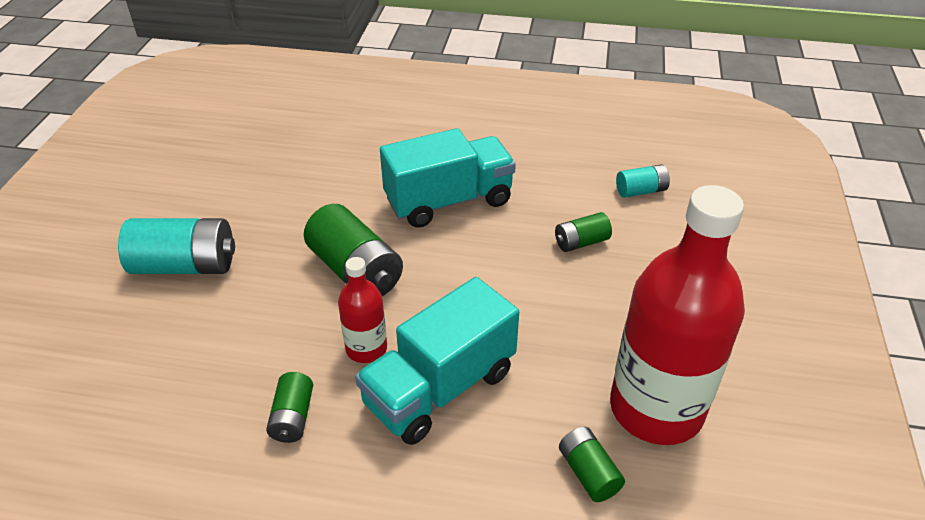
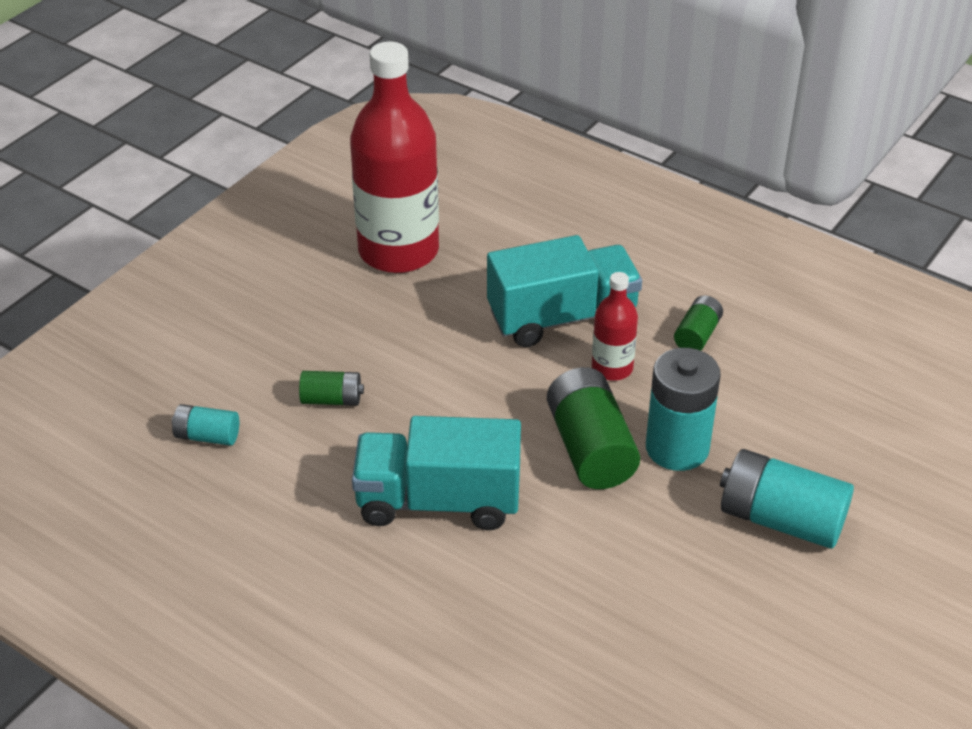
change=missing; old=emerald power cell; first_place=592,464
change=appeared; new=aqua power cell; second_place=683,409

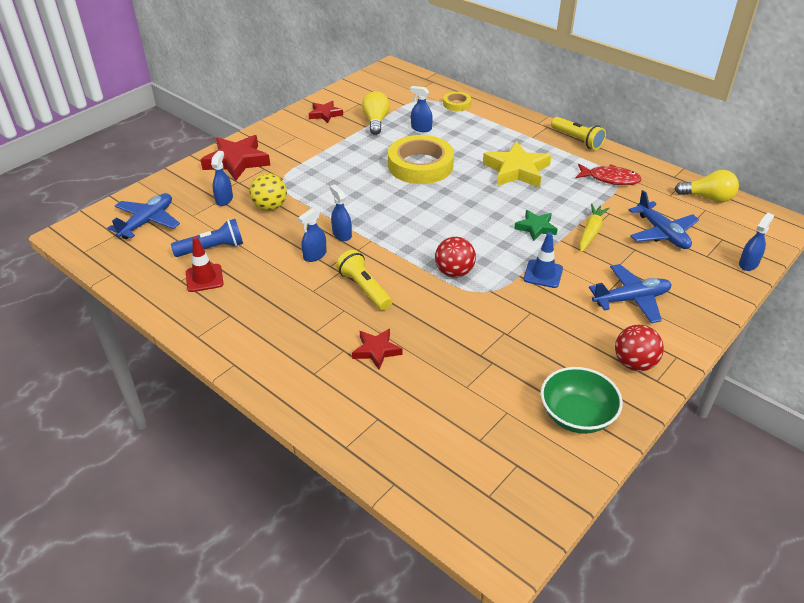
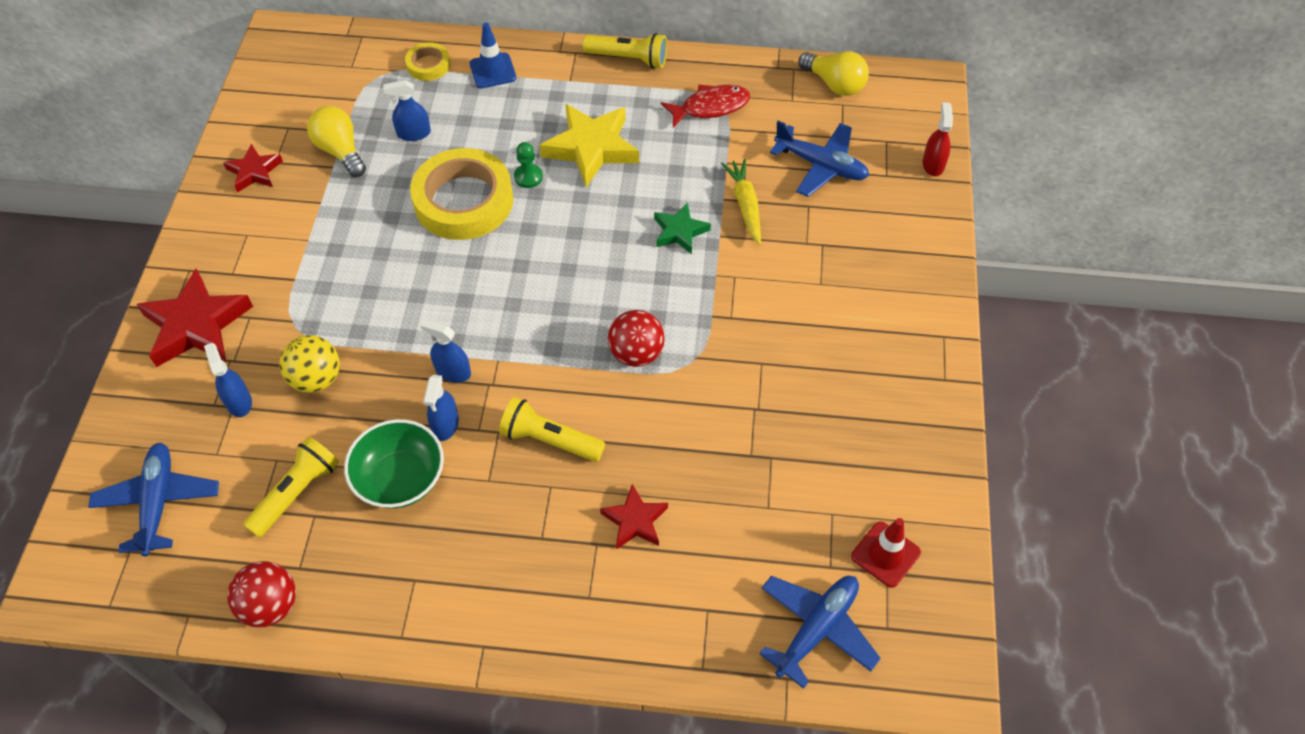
change=spun; old=bright yellow bulb; first_place=707,186; second_place=833,73; degrees=60
change=colour; old=royal blue sprayer; new=scarlet sprayer; first_place=756,242; second_place=938,139
change=colour; old=royal blue flashlight; new=bright yellow flashlight; first_place=207,238; second_place=291,487
change=relocated; old=royal blue road cone; first_place=543,260; second_place=493,55
change=relocated; old=scarlet road cone; first_place=205,264; second_place=886,553
change=relocated; old=royal blue toy plane; first_place=630,293; second_place=820,632
change=relocated; old=scarlet play ball; first_place=639,348; second_place=261,594
change=relocated; old=emerald bowl; first_place=582,400; second_place=394,464
change=appeared; new=emerald game pawn; second_place=528,165

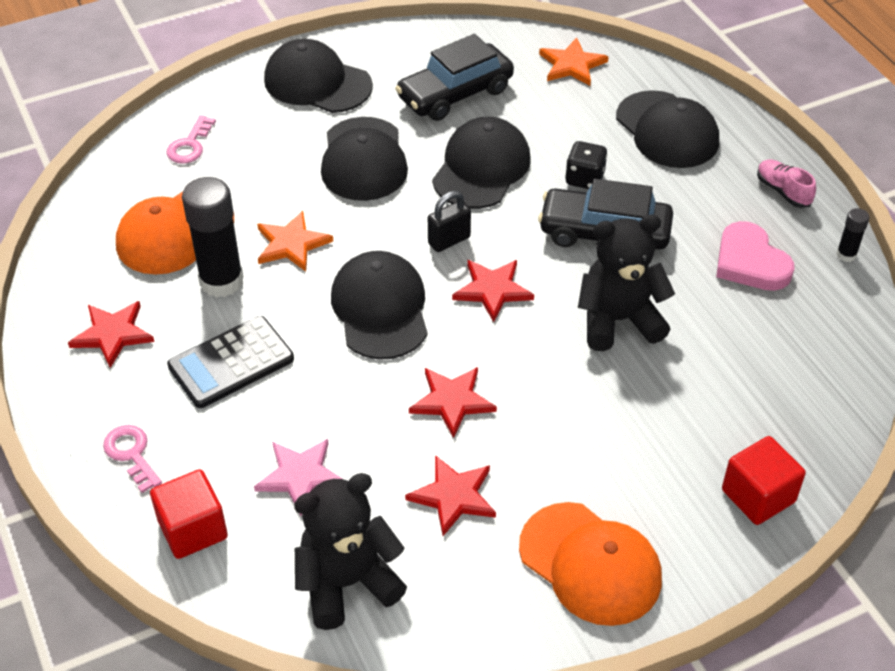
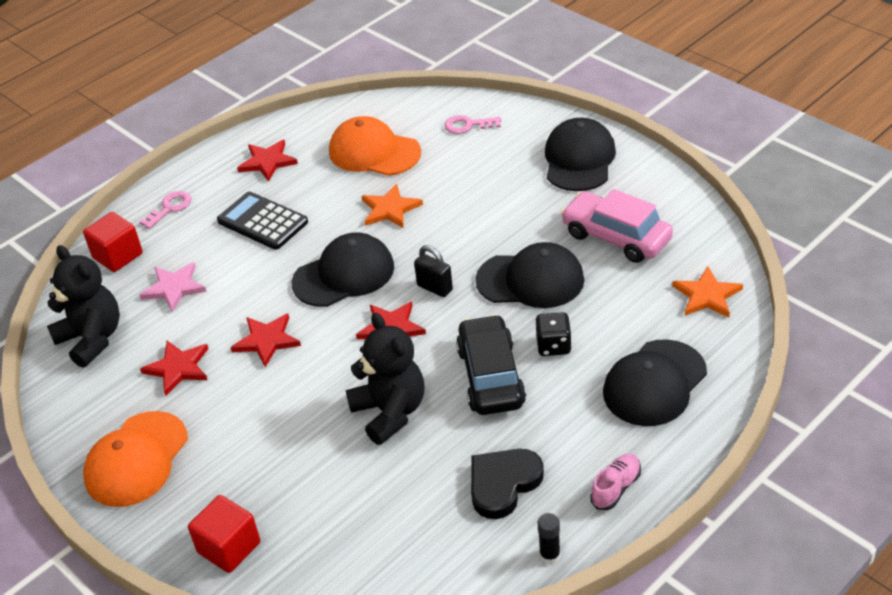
change=colour; old=black automobile; new=rose-pink automobile; first_place=454,77; second_place=617,226
change=missing; old=black peaked cap; first_place=364,159
change=missing; old=black stick of glue; first_place=213,237
change=colour; old=rose-pink heart shape; new=black heart shape; first_place=755,256; second_place=507,484

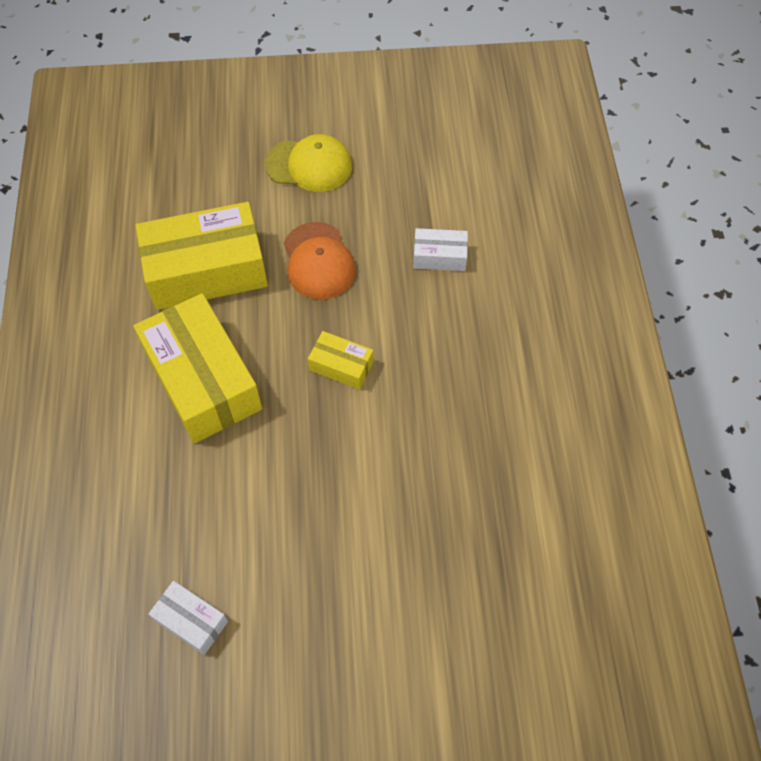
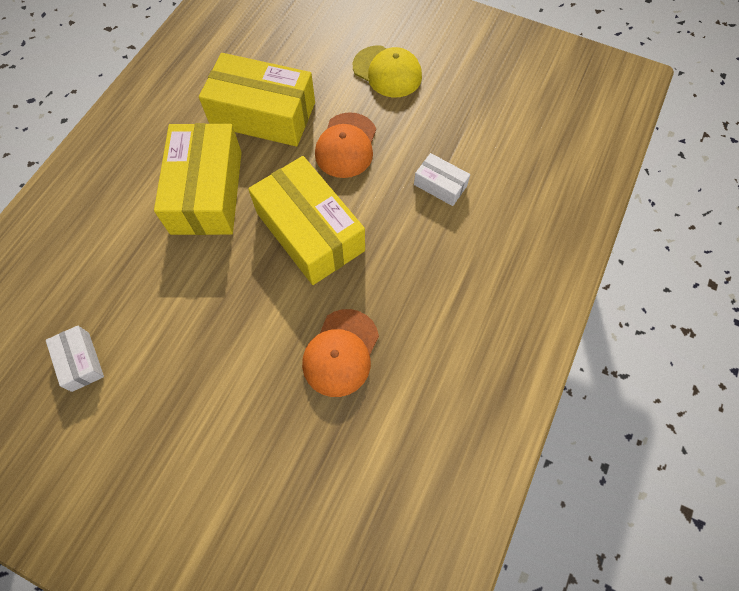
change=size; old=bright yellow box; first_place=340,360; second_place=306,220; factor=2.13
change=appeared; new=bright orange peaked cap; second_place=340,353

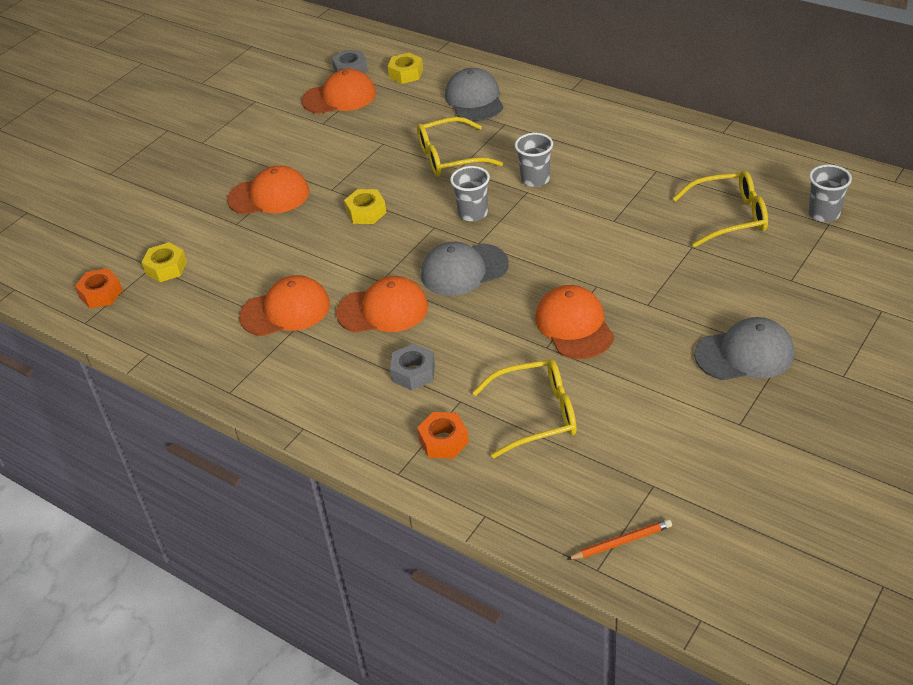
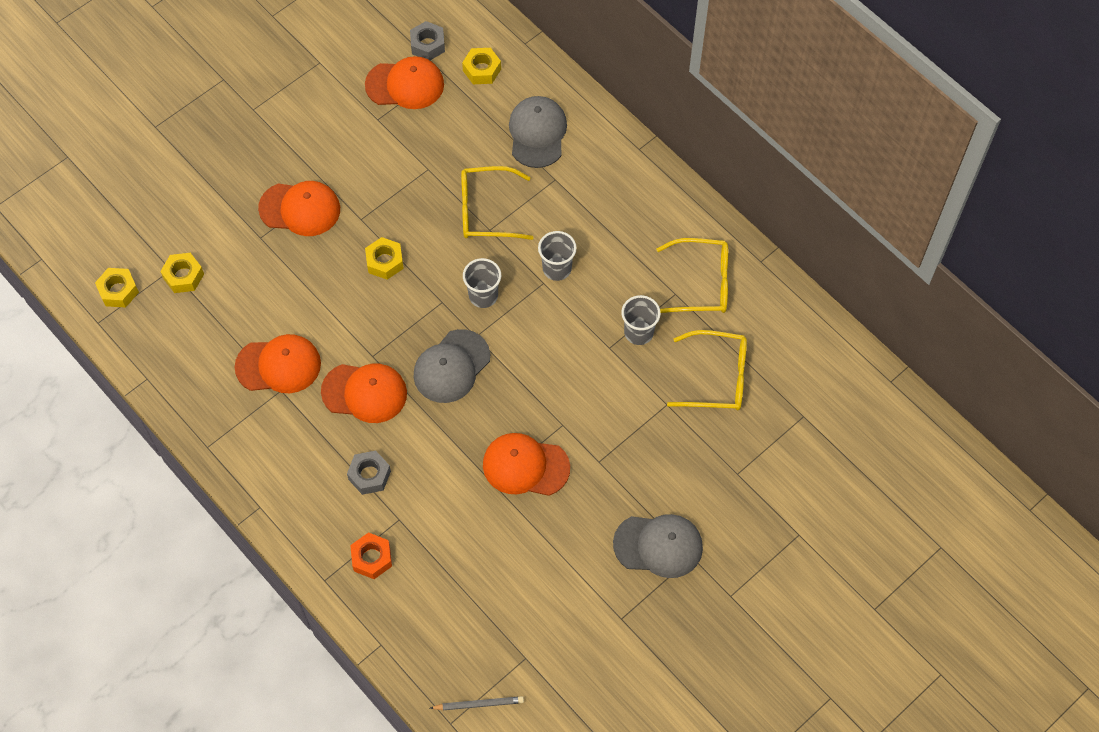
change=relocated; old=gray tumbler; first_place=830,193; second_place=641,320
change=spun; old=gray peaked cap; first_place=465,269; second_place=451,366; degrees=-45
change=colour; old=bright orange hex nut; new=bright yellow hex nut; first_place=99,288; second_place=117,288
change=spun; old=bright orange peaked cap; first_place=574,322; second_place=526,464; degrees=-75
change=relocated; old=bright yellow spectacles; first_place=524,408; second_place=692,275
change=colour; old=bright orange lead pencil; new=gray lead pencil; first_place=619,539; second_place=477,703

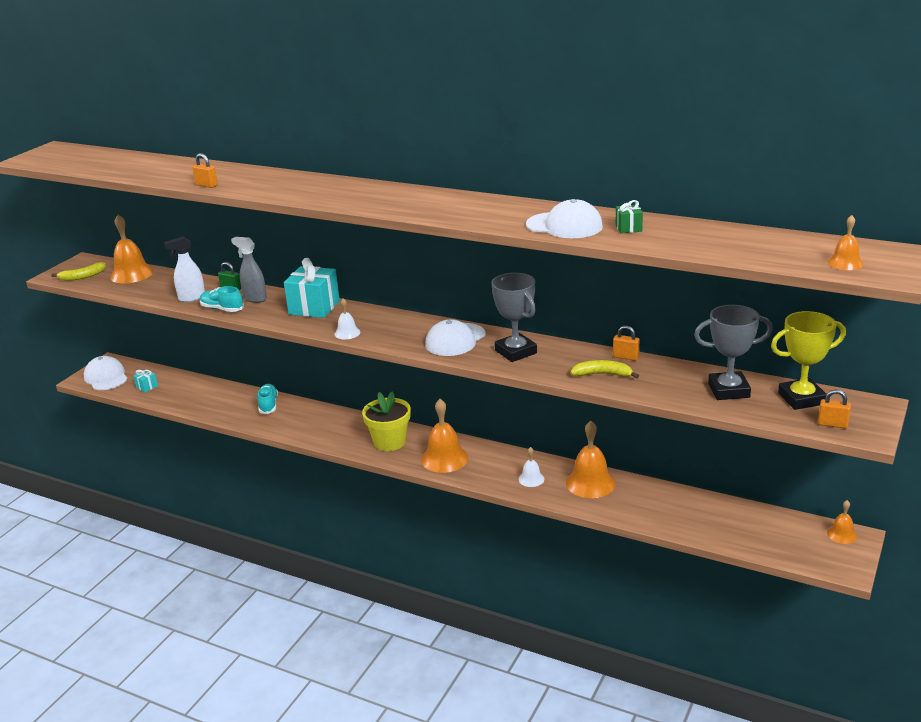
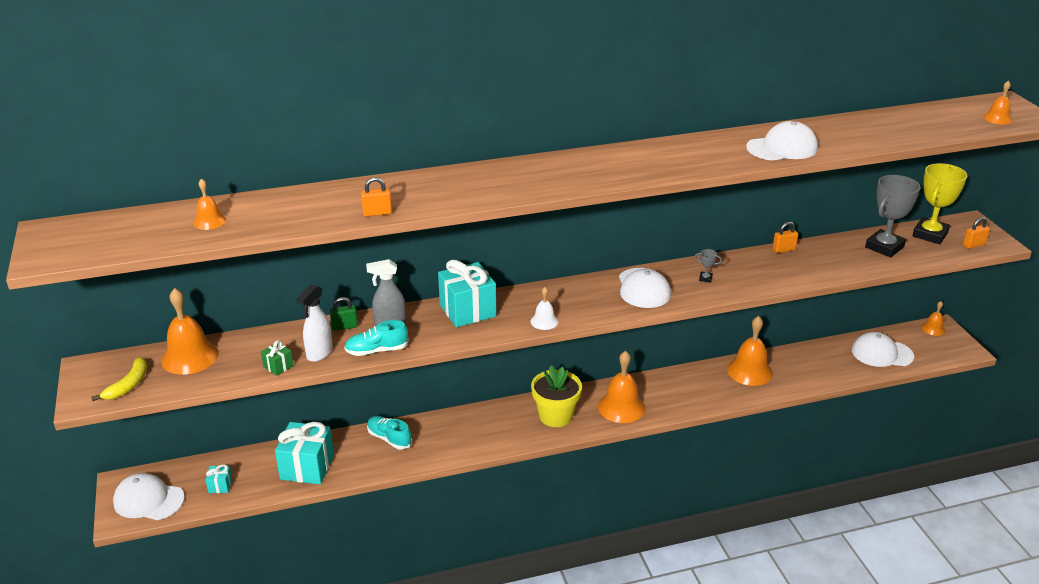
change=relocated; old=emerald wrapped gift; first_place=629,217; second_place=277,358
change=size; old=gray prize cup; first_place=514,317; second_place=708,266; factor=0.4
change=missing; old=bright yellow banana fruit; first_place=604,369
change=missing; old=pure white hand bell; first_place=531,467
change=appeared; new=bright orange hand bell; second_place=209,204
change=appeared; new=pure white peaked cap; second_place=883,349
change=appeared; new=aqua wrapped gift; second_place=304,453

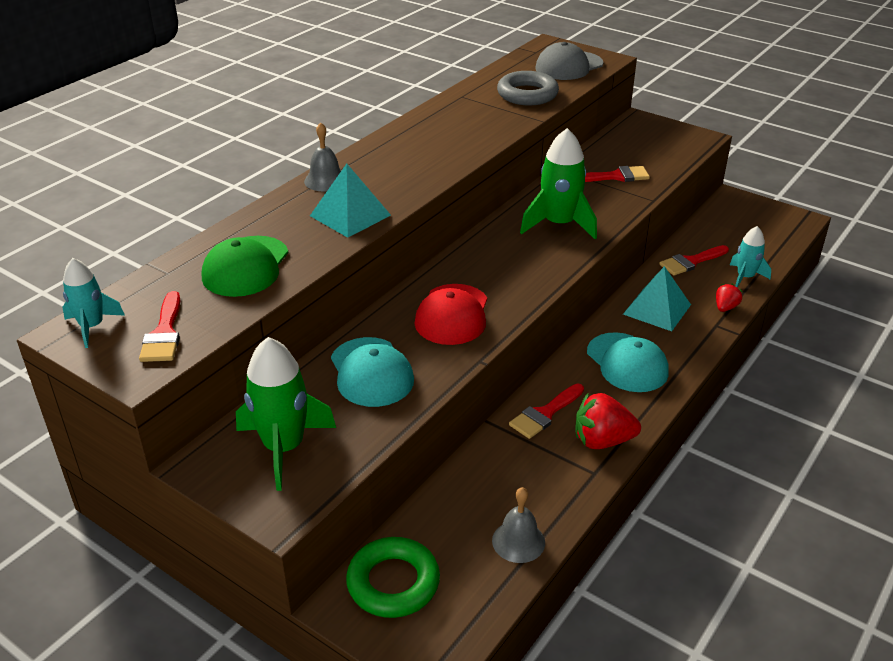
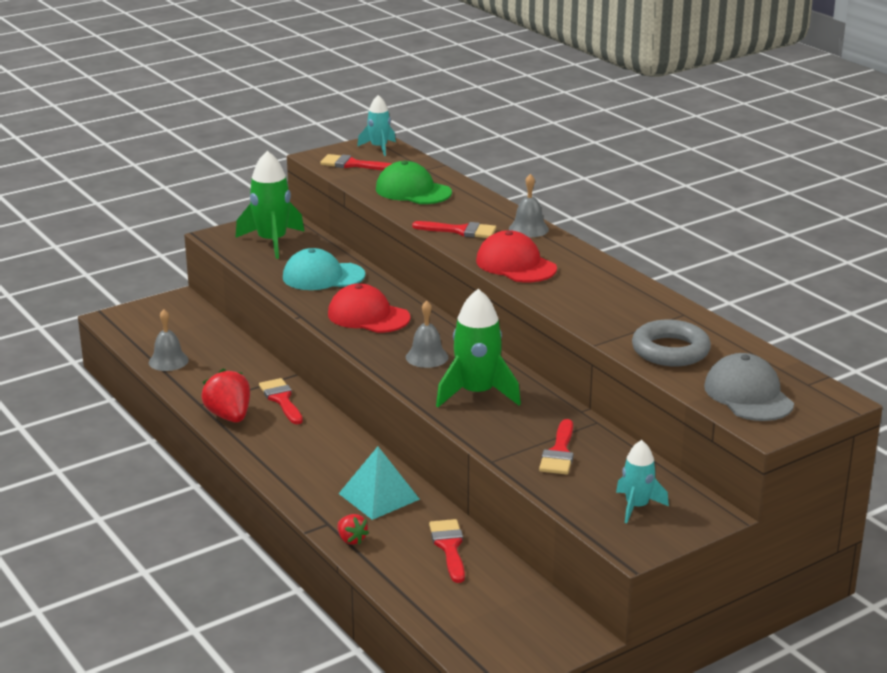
change=exchanged; old=aqua pyramid; new=scarlet paint brush; first_place=350,201; second_place=454,229
change=relocated; old=aqua toy rocket; first_place=750,257; second_place=642,481
change=missing; old=aqua peaked cap; first_place=628,362
change=spun; old=scarlet strawberry; first_place=608,421; second_place=226,395; degrees=-45
change=missing; old=emerald hoop; first_place=393,577
change=appeared; new=scarlet peaked cap; second_place=516,256
change=appeared; new=gray hand bell; second_place=427,334

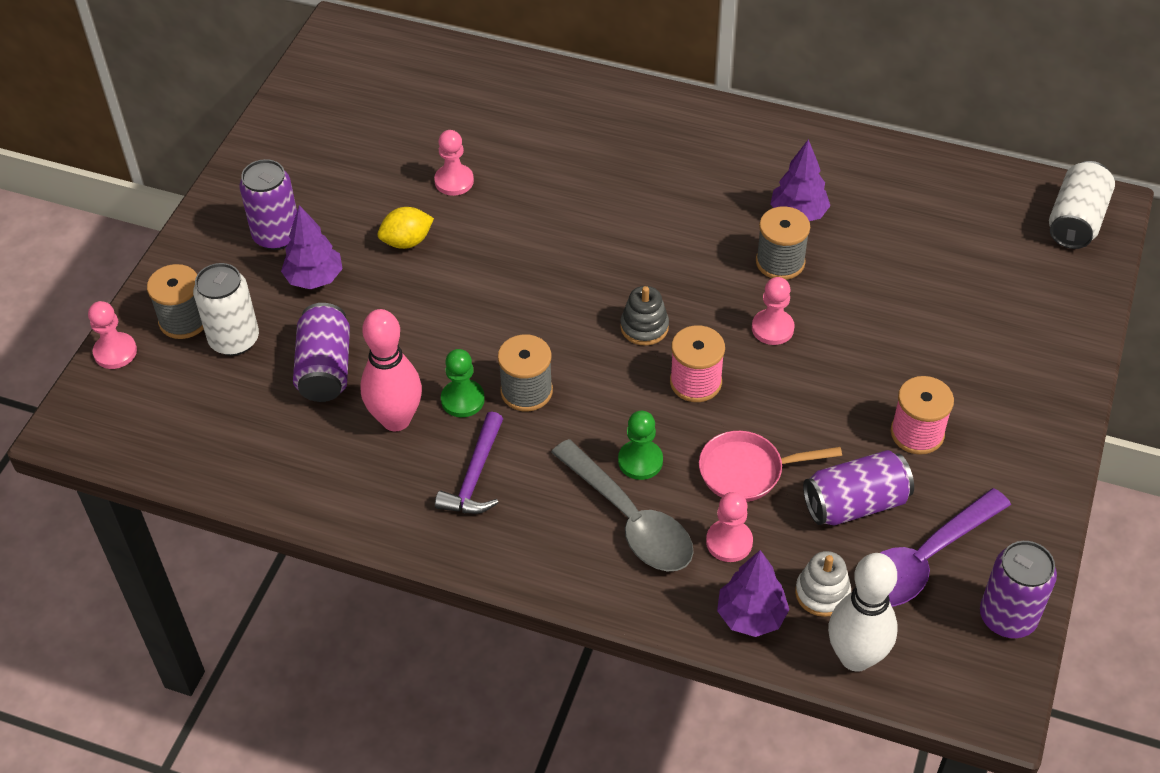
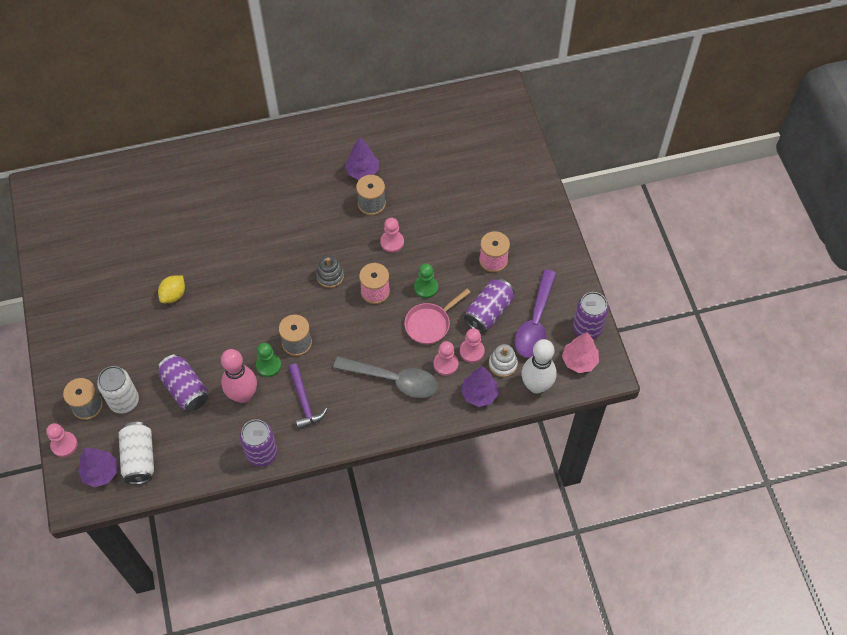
change=relocated; old=rose-pink game pawn; first_place=454,163; second_place=472,345
change=relocated; old=violet can; first_place=268,204; second_place=259,443
change=relocated; old=pure white can; first_place=1082,205; second_place=136,453
change=relocated; old=violet tree; first_place=312,247; second_place=97,467
change=relocated; old=emerald game pawn; first_place=640,445; second_place=426,281
change=appeared; new=rose-pink tree; second_place=580,352

